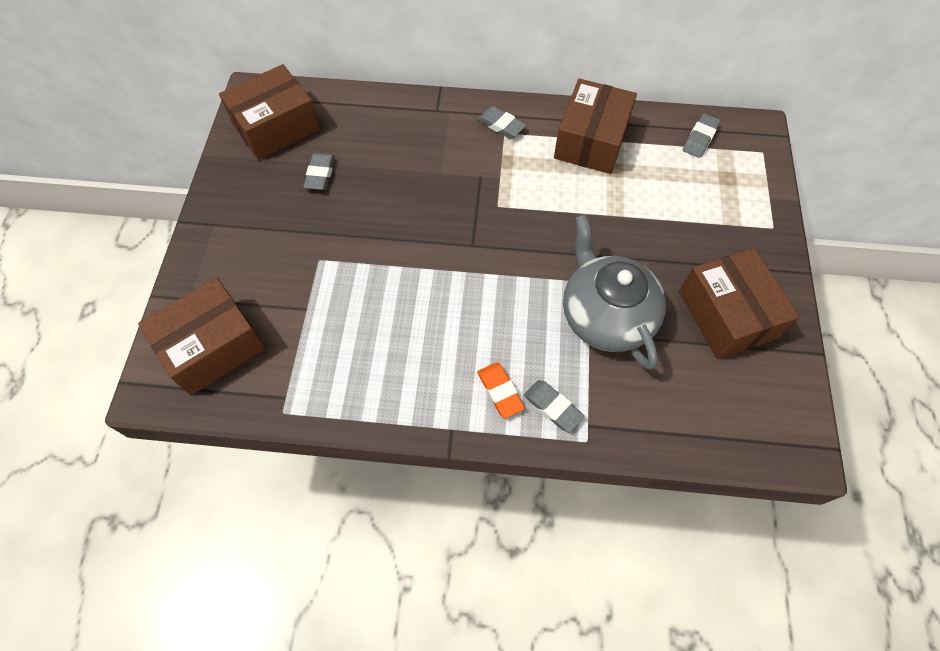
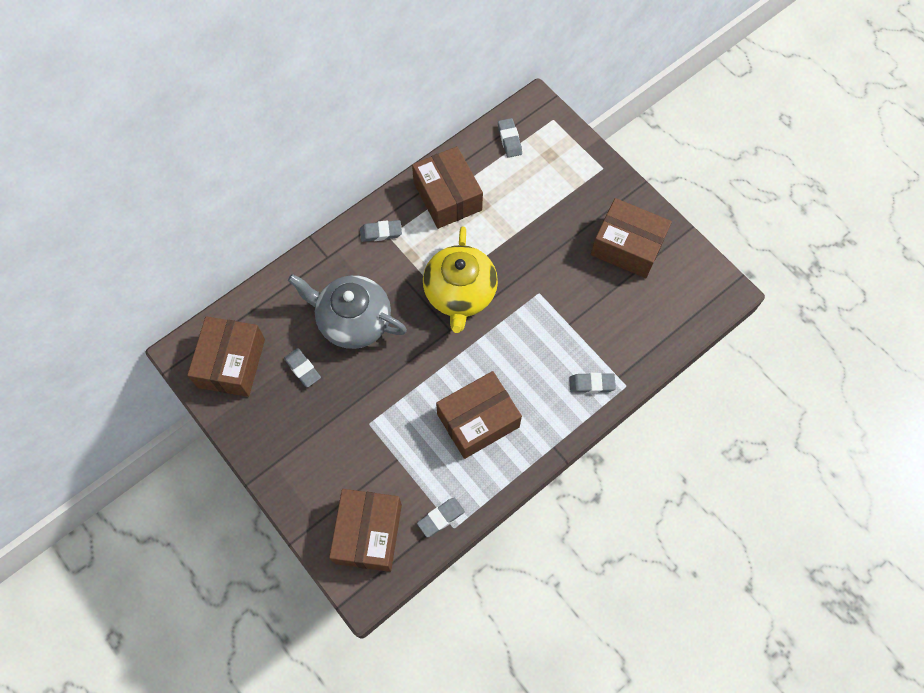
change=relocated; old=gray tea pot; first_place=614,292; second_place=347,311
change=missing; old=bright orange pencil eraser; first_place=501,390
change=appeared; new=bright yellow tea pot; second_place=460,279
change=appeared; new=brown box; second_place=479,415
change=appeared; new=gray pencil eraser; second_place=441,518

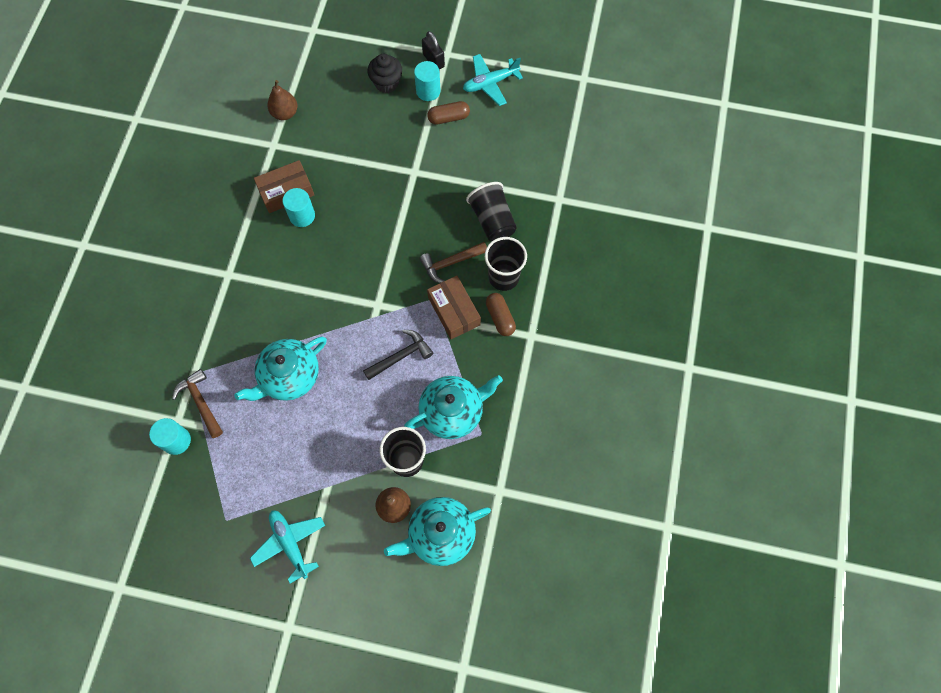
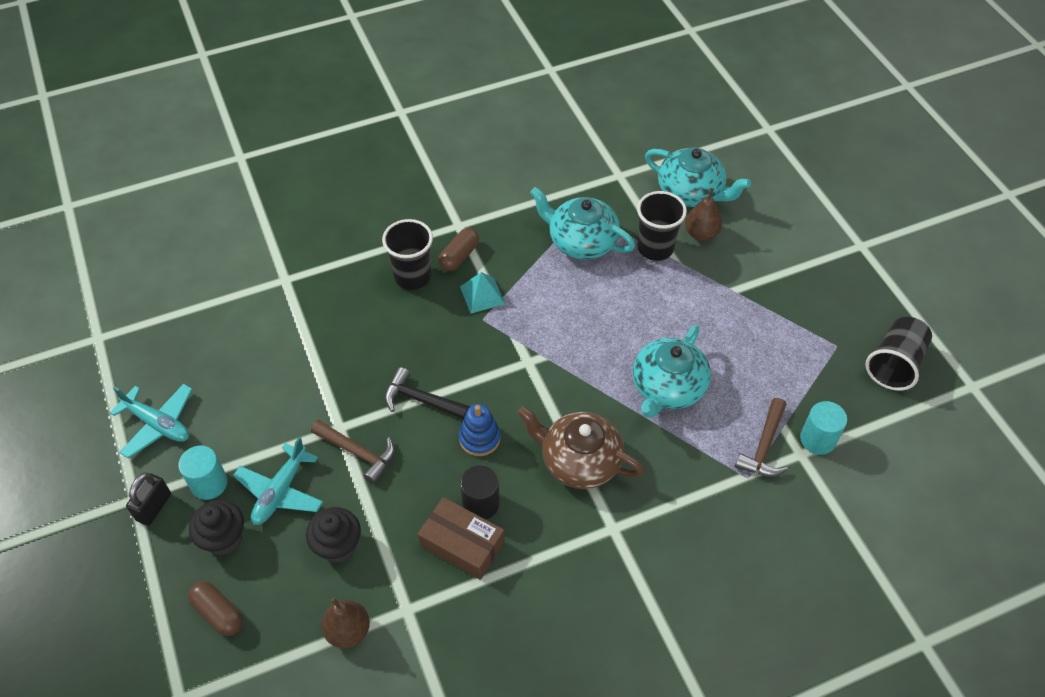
change=relocated; old=brown pill; first_place=448,113; second_place=215,608
change=relocated; old=black tumbler; first_place=491,211; second_place=898,354
change=colour; old=aqua solid cylinder; new=black solid cylinder; first_place=299,207; second_place=480,492
change=relocated; old=brown carpenter's hammer; first_place=453,262; second_place=353,452
change=exchanged; old=brown box; new=aqua pyramid; first_place=454,307; second_place=482,293
change=relocated; old=black carpenter's hammer; first_place=398,355; second_place=427,393
change=spun; old=aqua tea pot; first_place=280,368; second_place=672,371; degrees=105
change=relocated; old=aqua toy plane; first_place=287,547; second_place=278,481
change=appeared; new=royal blue stacking toy; second_place=479,430
change=appeared; new=brown tea pot; second_place=580,447
change=appeared; new=black fairy cake; second_place=333,535

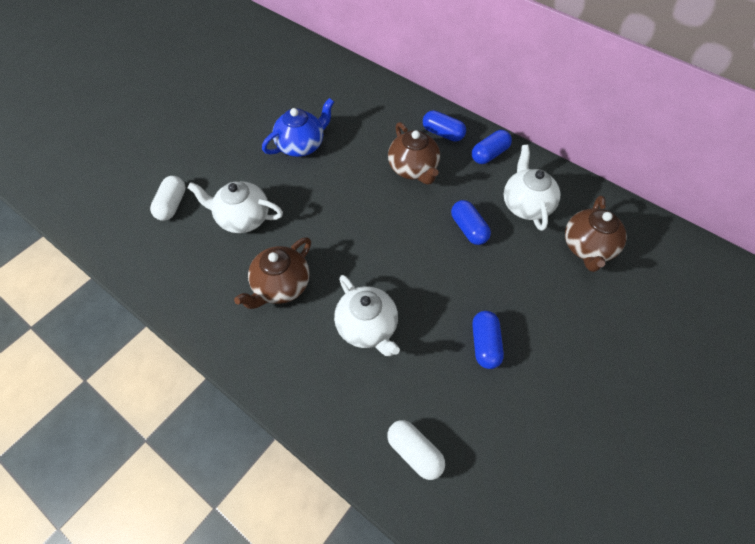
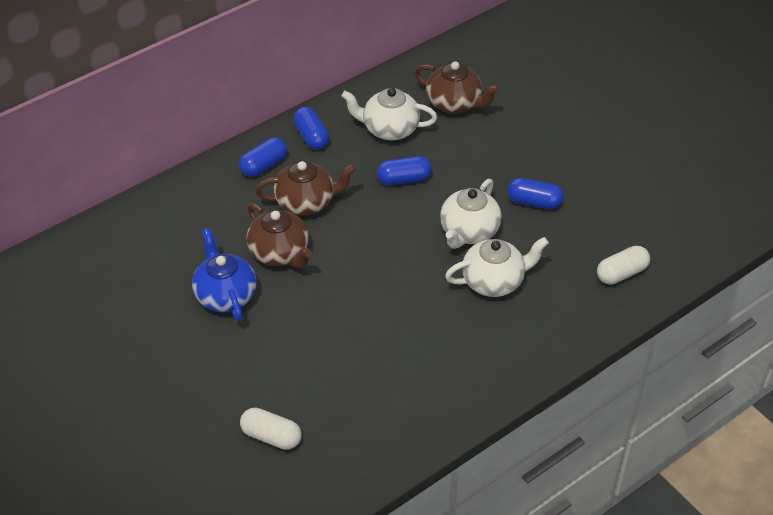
change=relocated; old=pure white tea pot; first_place=235,207; second_place=471,214
change=relocated; old=brown tea pot; first_place=272,273; second_place=279,235

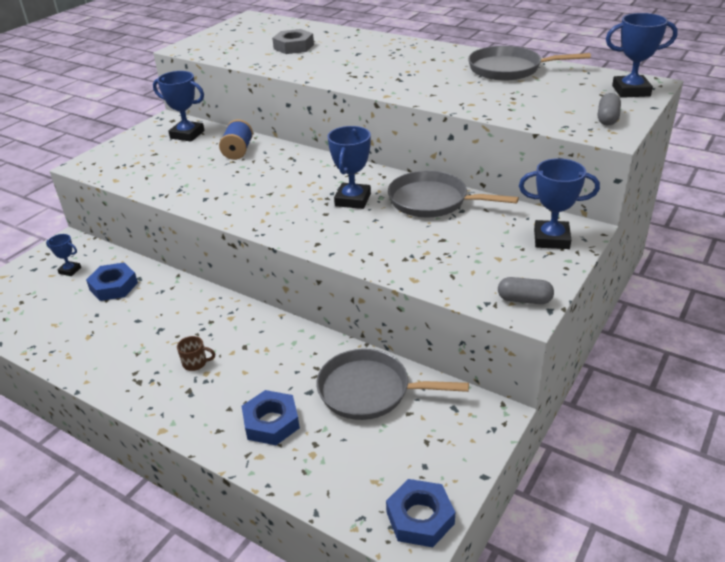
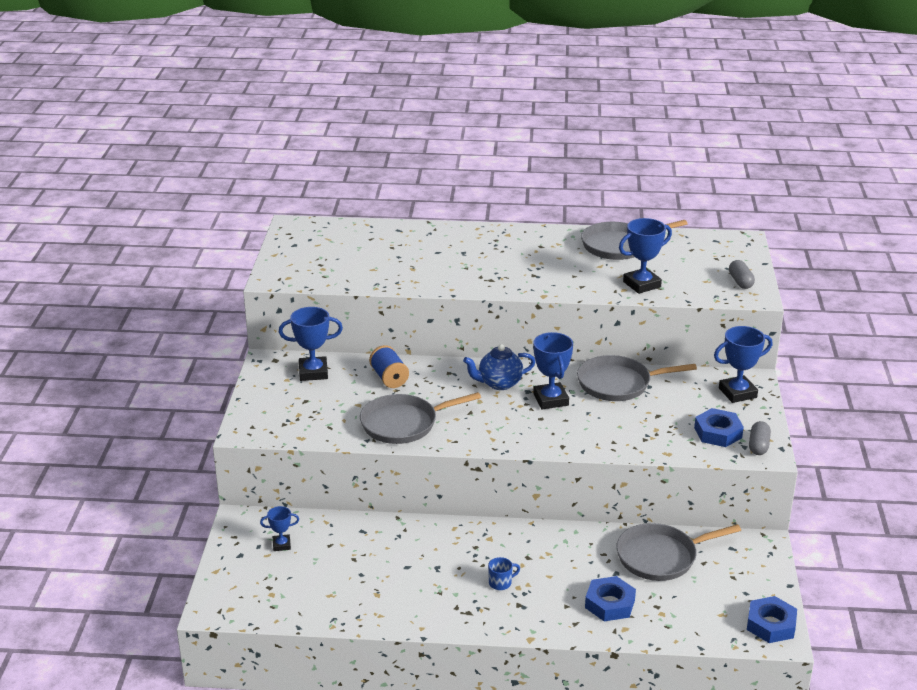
change=relocated; old=royal blue prize cup; first_place=642,55; second_place=645,256
change=missing; old=gray hex nut; first_place=293,41
change=relocated; old=royal blue hex nut; first_place=112,282; second_place=719,427
change=spun; old=gray pill; first_place=526,290; second_place=760,438; degrees=-60
change=colour; old=brown coffee mug; new=royal blue coffee mug; first_place=196,353; second_place=504,573
change=appeared; new=royal blue tea pot; second_place=499,367
change=appeared; new=gray frying pan; second_place=420,418

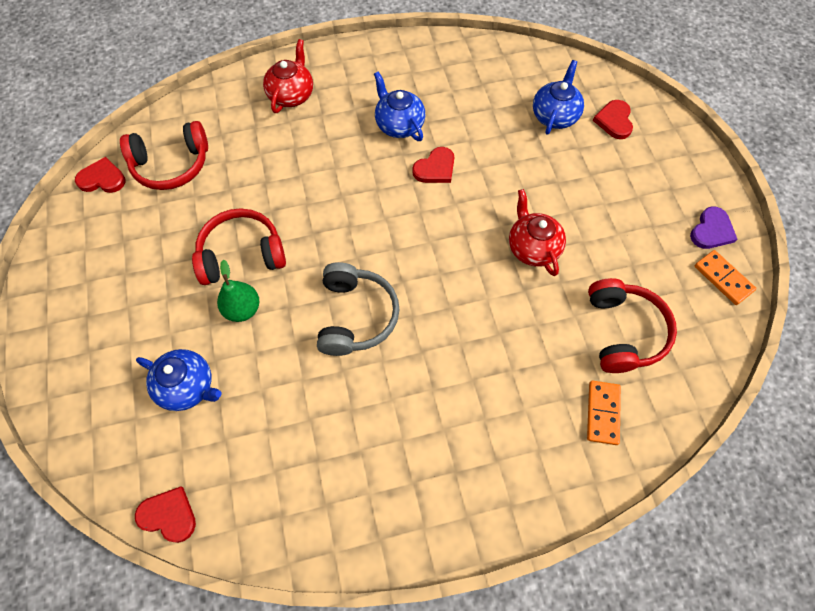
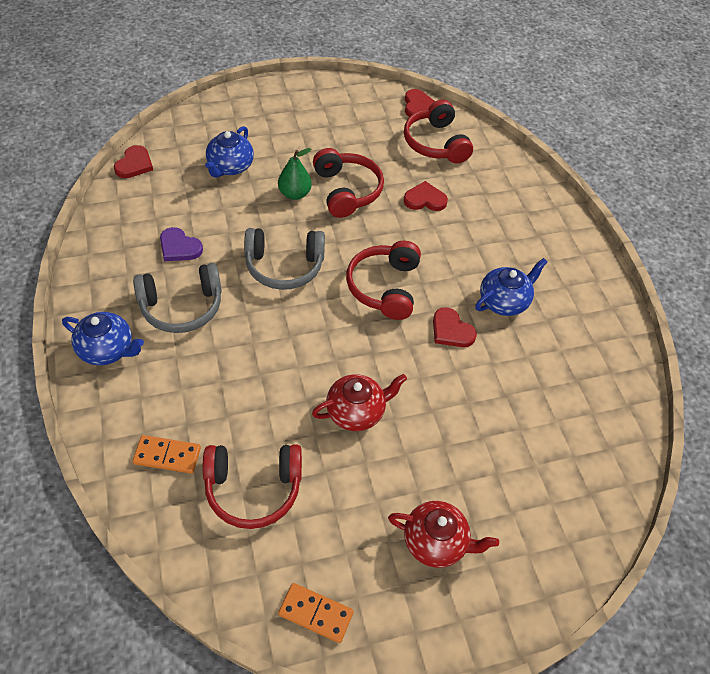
change=relocated; old=scarlet tea pot; first_place=288,76; second_place=443,534
change=relocated; old=royal blue tea pot; first_place=558,97; second_place=103,338
change=relocated; old=scarlet heart shape; first_place=613,119; second_place=425,196
change=relocated; old=violet heart shape; first_place=713,228; second_place=181,244
change=spun; old=bright orange domino piece; first_place=725,277; second_place=316,613; degrees=60
change=appeared; new=scarlet over-ear headphones; second_place=383,280
change=appeared; new=gray over-ear headphones; second_place=177,298

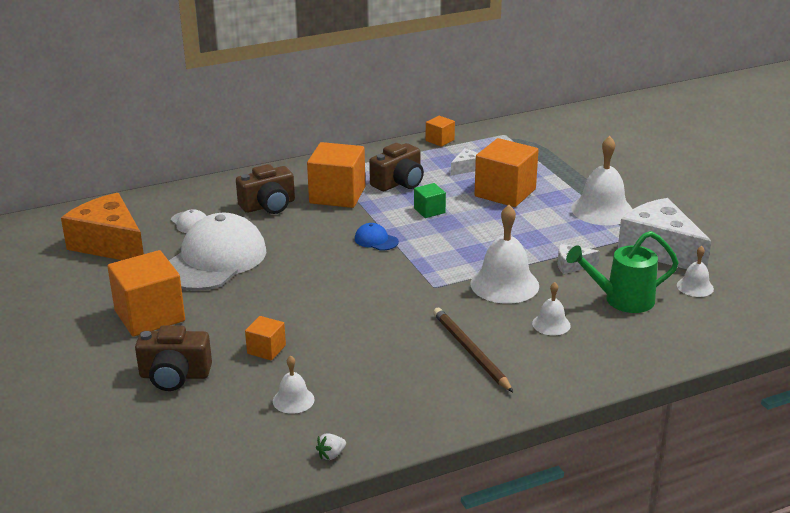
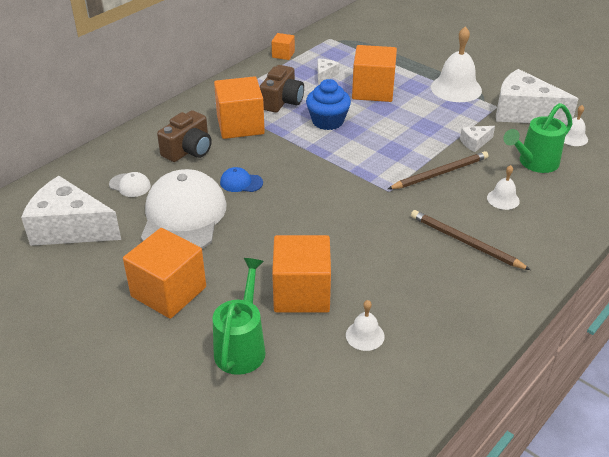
change=exchanged; old=emerald solid cube; new=royal blue fairy cake; first_place=430,200; second_place=328,104
change=colour; old=bright orange cheese; new=pure white cheese; first_place=102,226; second_place=71,211
change=exchanged; old=pure white hand bell; new=brown lead pencil; first_place=504,254; second_place=438,170
change=relocated; old=royal blue peaked cap; first_place=377,237; second_place=241,179
change=size; old=bright orange solid cube; first_place=265,338; second_place=301,274; factor=2.01
change=exchanged; old=brown camera; new=emerald watering pot; first_place=173,358; second_place=239,316
change=missing; old=pure white strawberry; first_place=331,446

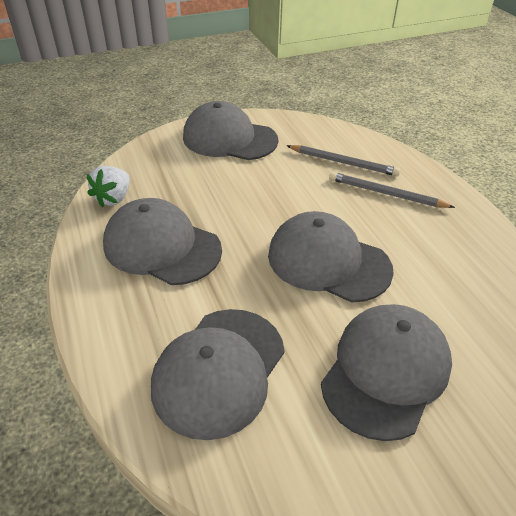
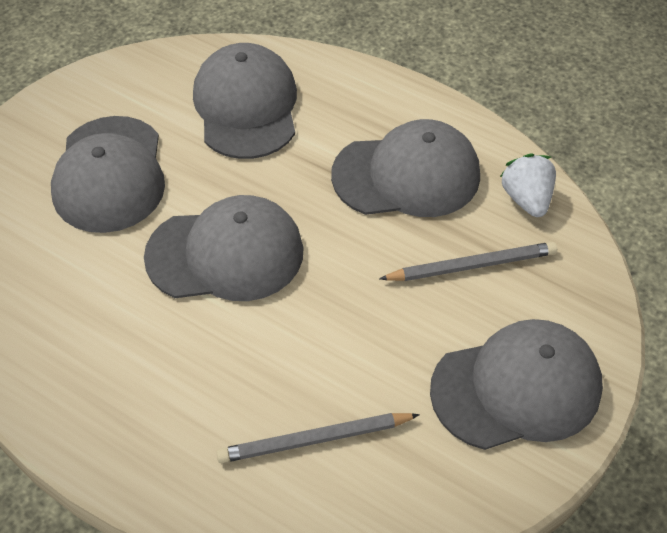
change=relocated; old=gray lead pencil; first_place=392,190; second_place=468,261

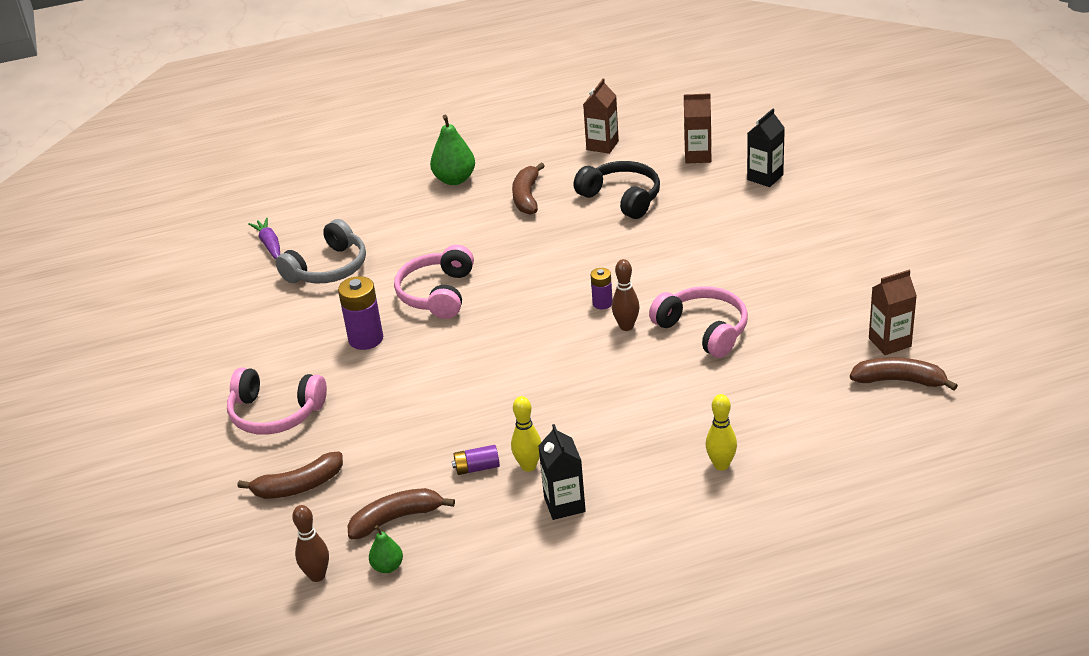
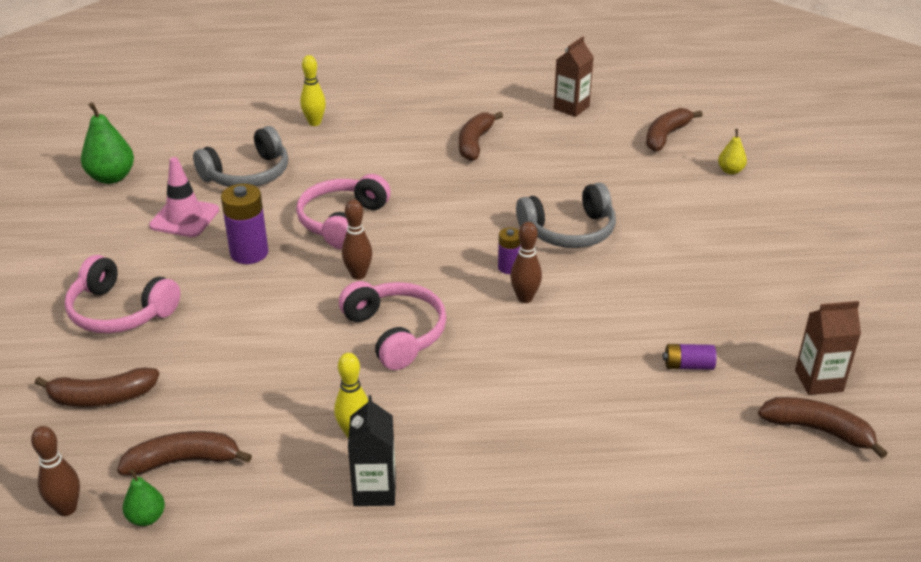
change=exchanged; old=brown juice carton; new=brown banana fruit; first_place=697,128; second_place=674,130
change=exchanged; old=black juice carton; new=bright yellow toy pear; first_place=766,147; second_place=732,151
change=relocated; old=emerald toy pear; first_place=452,149; second_place=107,143
change=missing; old=black over-ear headphones; first_place=616,190
change=missing; old=violet carrot; first_place=264,238
change=relocated; old=rose-pink over-ear headphones; first_place=698,322; second_place=392,325
change=relocated; old=bright yellow bowling pin; first_place=721,432; second_place=313,90
change=relocated; old=violet power cell; first_place=476,460; second_place=689,357
change=appeared; new=rose-pink road cone; second_place=184,197
change=appeared; new=gray over-ear headphones; second_place=566,215
change=appeared; new=brown bowling pin; second_place=357,239

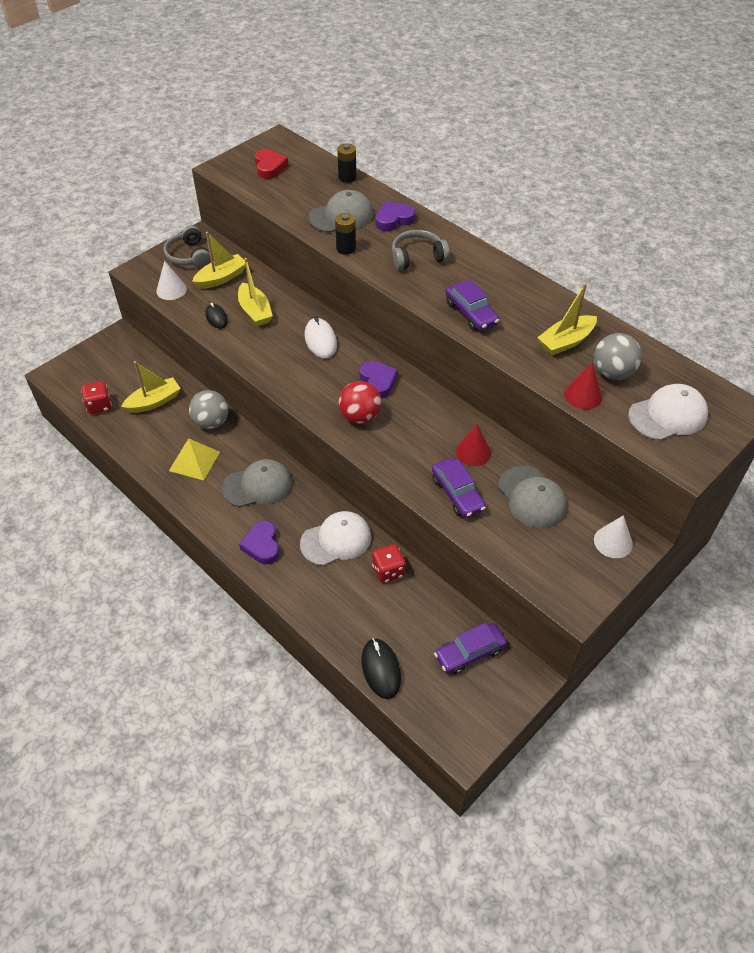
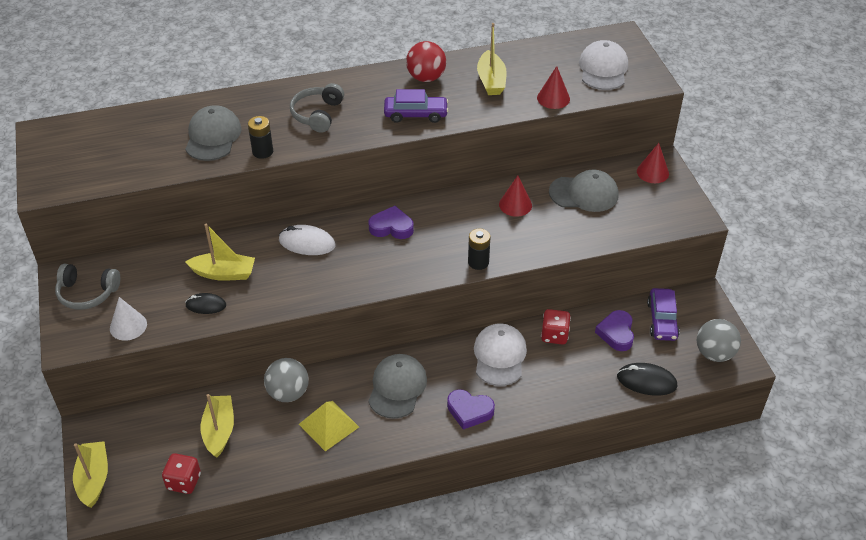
change=relocated; old=black power cell; first_place=346,163; second_place=479,249
change=missing; old=scarlet heart shape; first_place=271,164
change=relocated; old=violet heart shape; first_place=395,216; second_place=614,330
change=relocated; old=bright yellow sailboat; first_place=218,260; second_place=90,474
change=relocated; old=gray play ball; first_place=618,356; second_place=719,340
change=relocated; old=scarlet play ball; first_place=360,402; second_place=426,61
change=missing; old=violet automobile; first_place=459,488
change=colour; old=pure white cone; new=scarlet cone; first_place=613,536; second_place=653,163

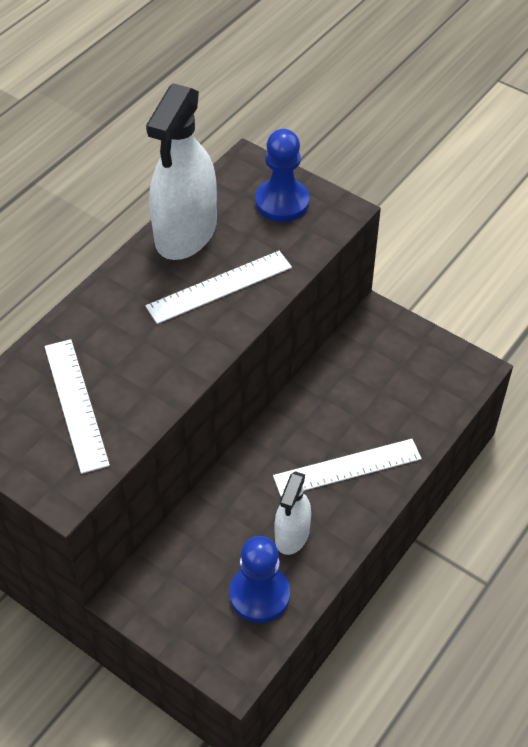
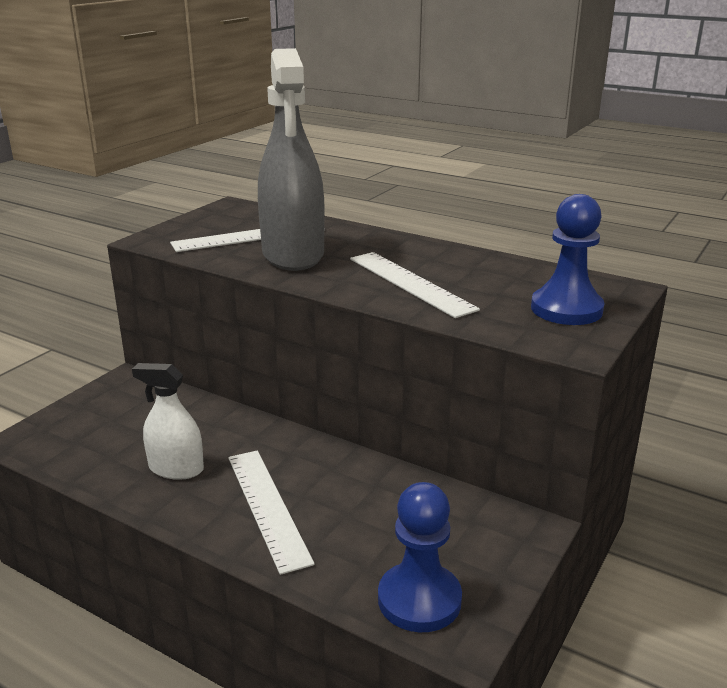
change=missing; old=pure white sprayer; first_place=181,171
change=relocated; old=royal blue game pawn; first_place=260,579; second_place=420,557
change=appeared; new=gray sprayer; second_place=291,159

